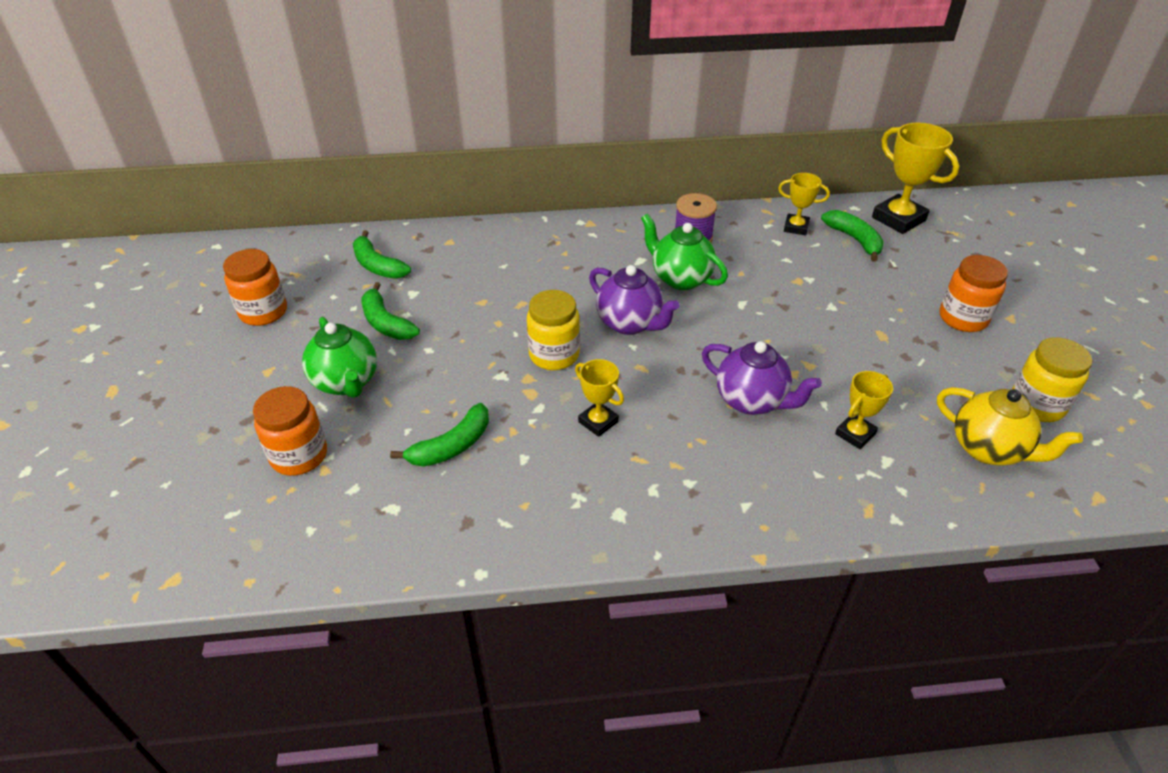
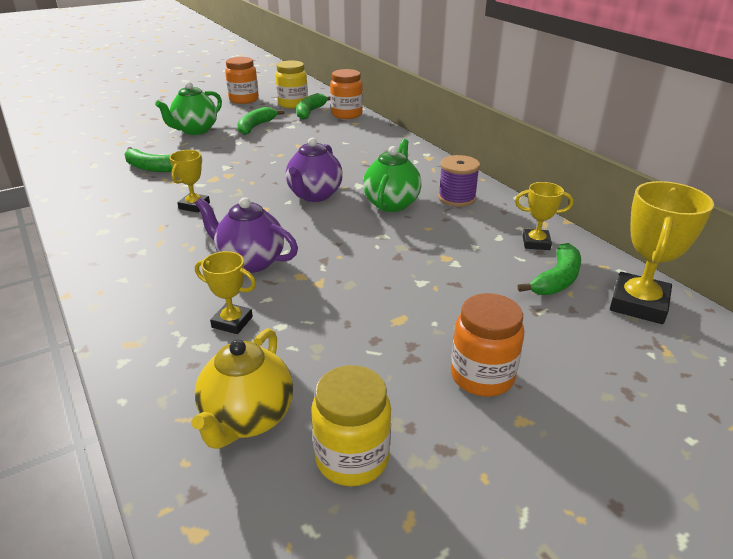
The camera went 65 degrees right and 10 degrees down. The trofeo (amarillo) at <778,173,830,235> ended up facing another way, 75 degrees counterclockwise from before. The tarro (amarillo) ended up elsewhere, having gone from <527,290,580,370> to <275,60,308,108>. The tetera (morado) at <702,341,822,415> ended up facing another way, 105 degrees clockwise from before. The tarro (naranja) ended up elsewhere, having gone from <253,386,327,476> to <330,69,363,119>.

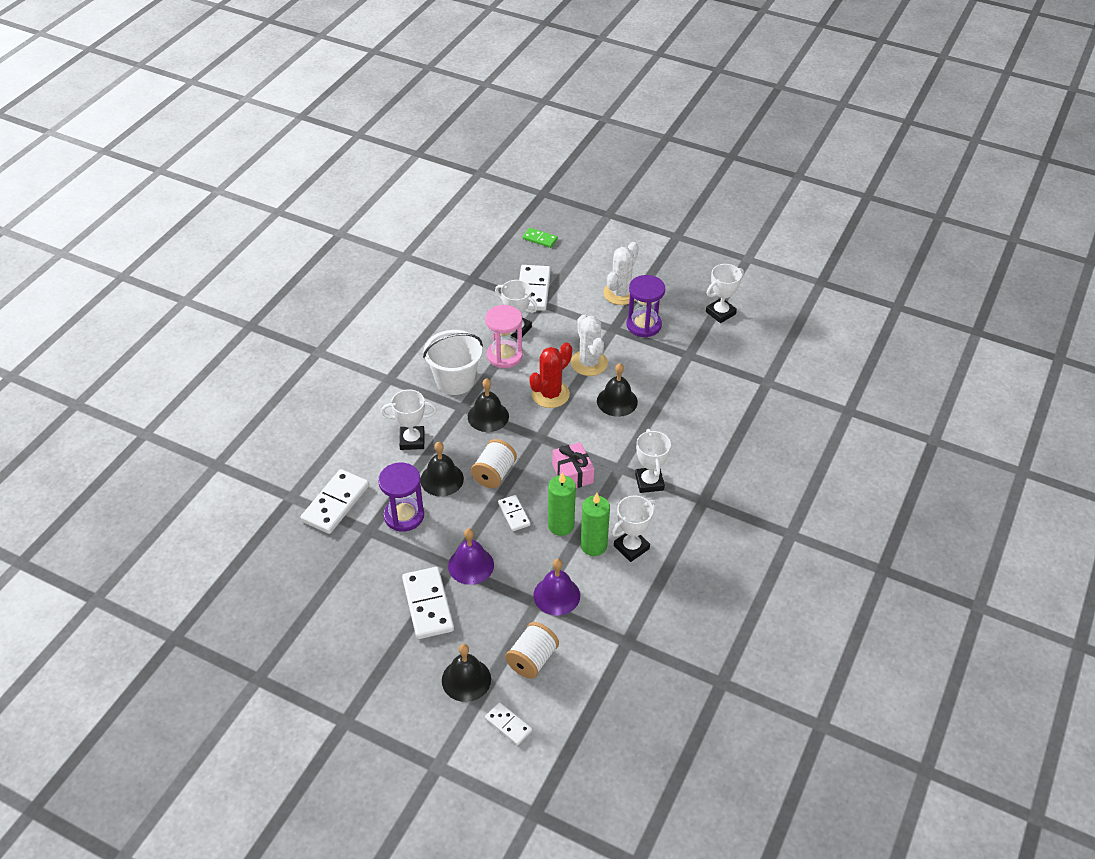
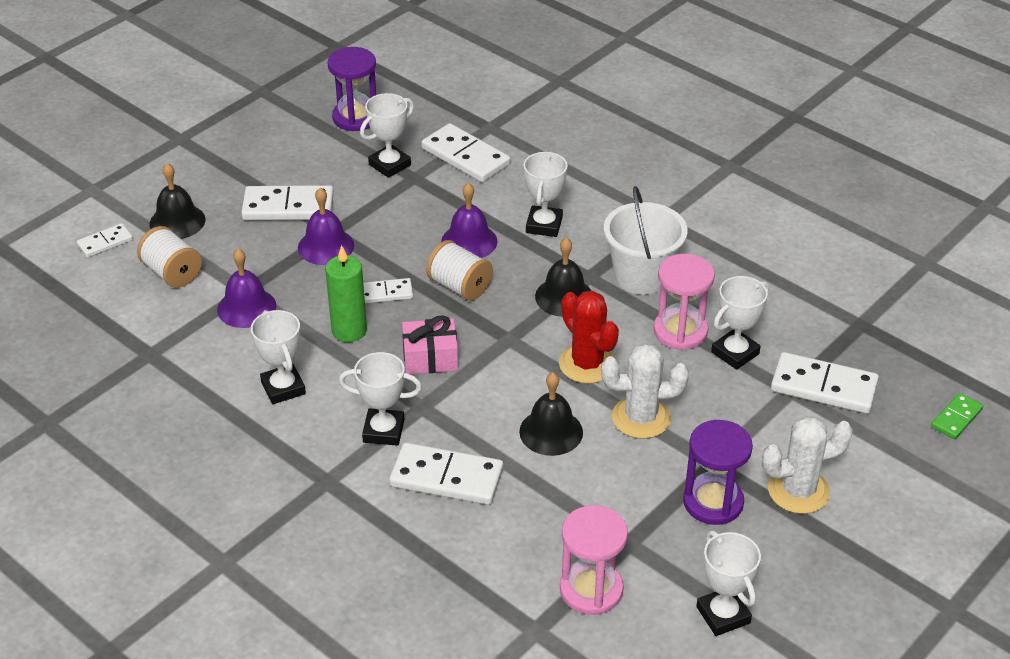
The camera went 105 degrees right and 5 degrees down. The cactus (blanco) at <603,242,639,305> ended up facing another way, 60 degrees counterclockwise from before. What was the campana (negro) at <420,442,464,496> turned into the campana (morado) at <441,183,497,258>. The reloj de arena (morado) ended up elsewhere, having gone from <378,463,424,531> to <328,47,376,131>. The second view lost the vela (verde) at <581,493,610,556>. The second view gained the trofeo (blanco) at <360,93,414,178>. The second view gained the ficha de dominó (blanco) at <390,443,503,505>. The second view gained the reloj de arena (rosa) at <560,505,628,615>.

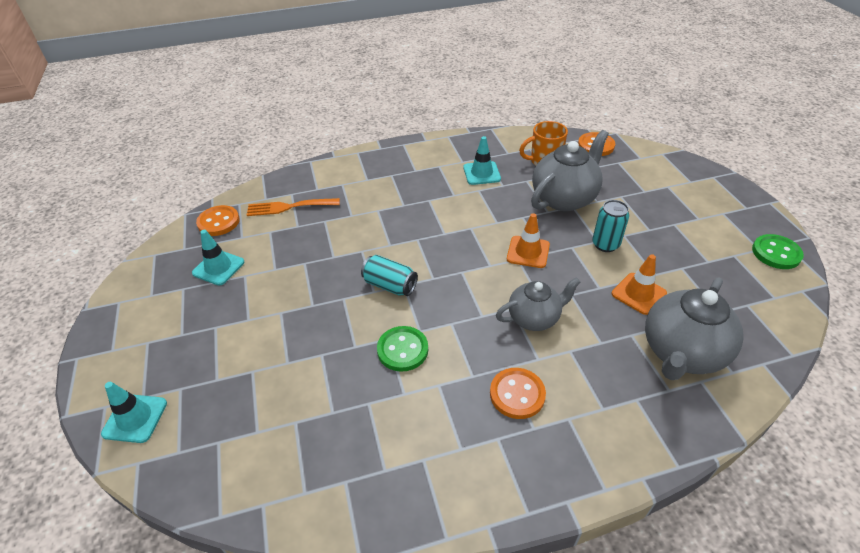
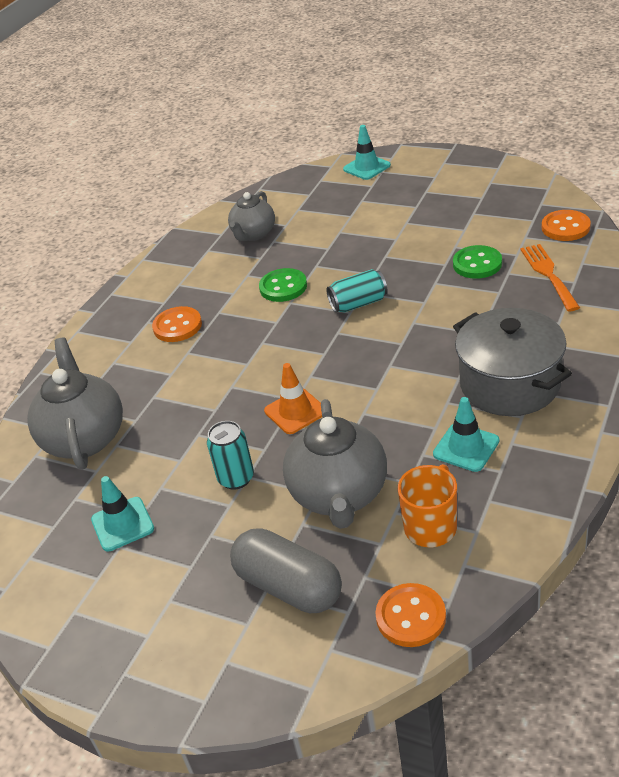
The camera went 135 degrees right and 5 degrees down. The tenedor (naranja) at <247,198,340,216> ended up facing another way, 45 degrees counterclockwise from before. The cono de tráfico (turquesa) ended up elsewhere, having gone from <192,230,244,286> to <91,476,154,552>. The botón (verde) ended up elsewhere, having gone from <752,234,804,269> to <453,245,502,279>. The second view lost the cono de tráfico (naranja) at <612,254,667,315>. The tetera (gris) ended up elsewhere, having gone from <496,277,581,331> to <228,191,275,241>. The second view gained the olla (gris) at <453,308,572,416>. The second view gained the cápsula (gris) at <230,528,342,613>.

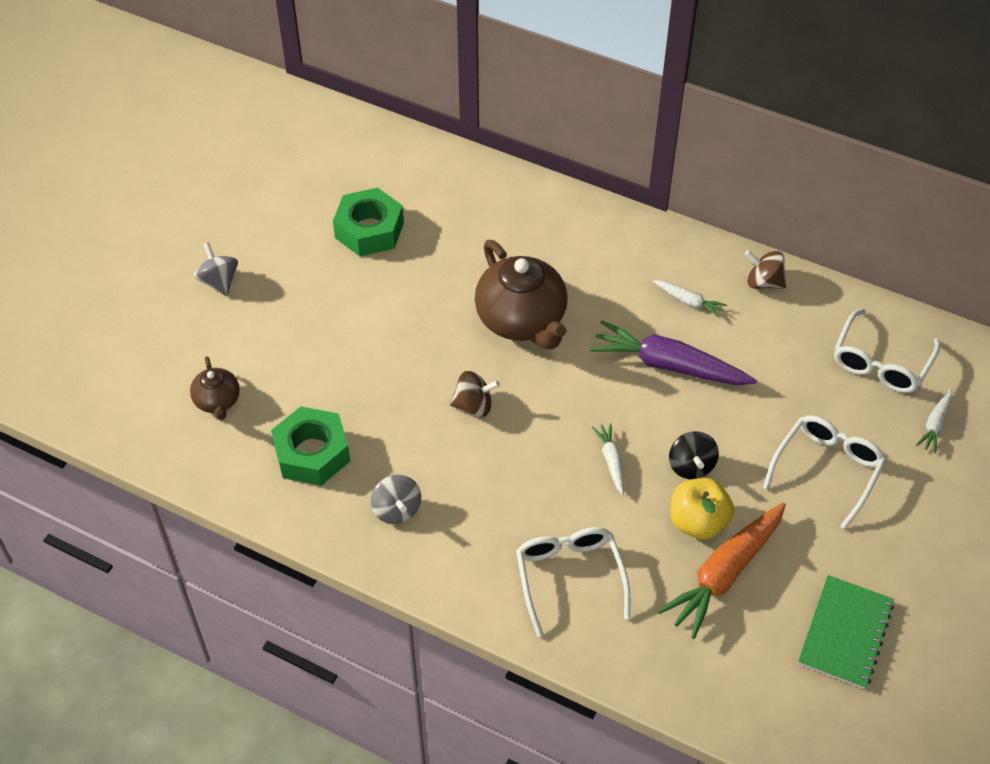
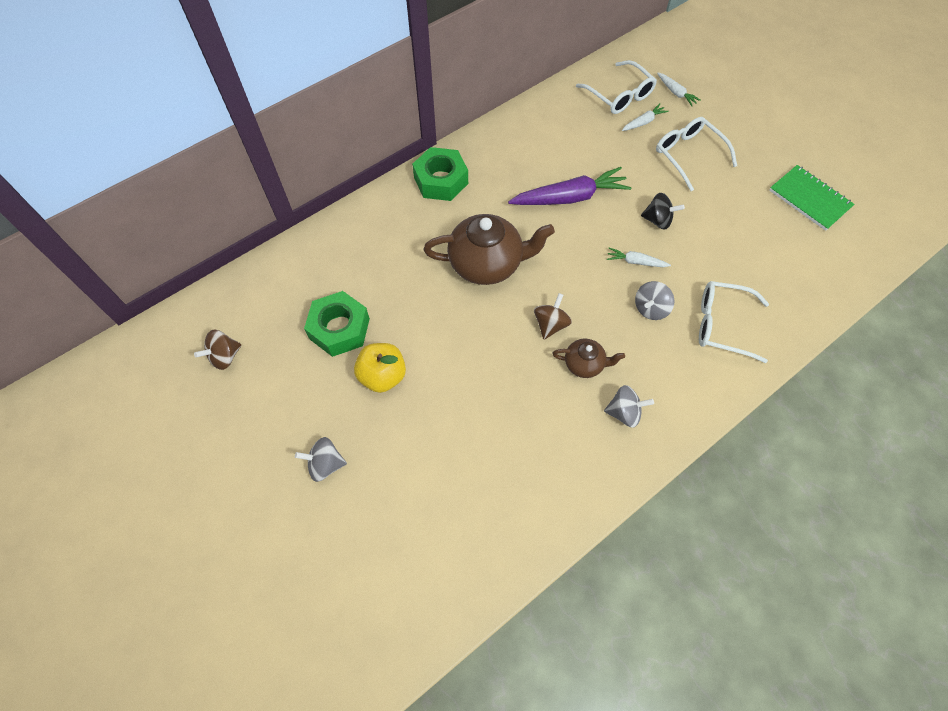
The camera went 65 degrees left and 10 degrees up. The peonza (marrón) ended up elsewhere, having gone from <745,250,786,289> to <194,330,242,370>. The zanahoria (blanco) ended up elsewhere, having gone from <652,280,727,318> to <622,104,669,131>. The zanahoria (morado) at <590,321,757,385> ended up facing another way, 150 degrees counterclockwise from before. The tetera (marrón) ended up elsewhere, having gone from <190,356,240,420> to <552,339,625,378>. The tuerca (verde) ended up elsewhere, having gone from <271,406,350,486> to <412,147,468,201>. The manzana (amarillo) ended up elsewhere, having gone from <670,478,734,540> to <354,343,406,393>. The second view lost the zanahoria (naranja) at <657,502,786,639>. The second view gained the peonza (gris) at <635,281,674,320>.

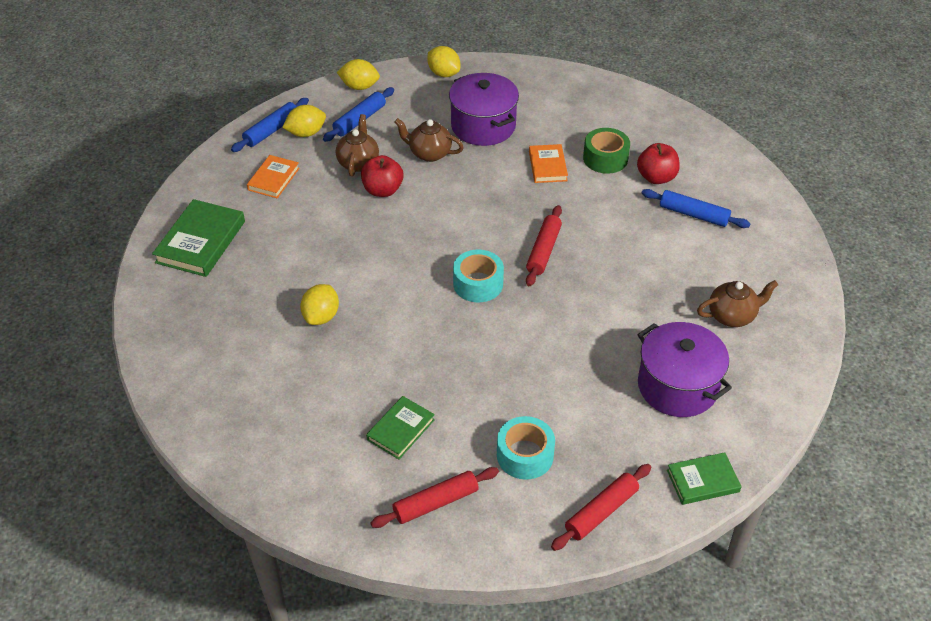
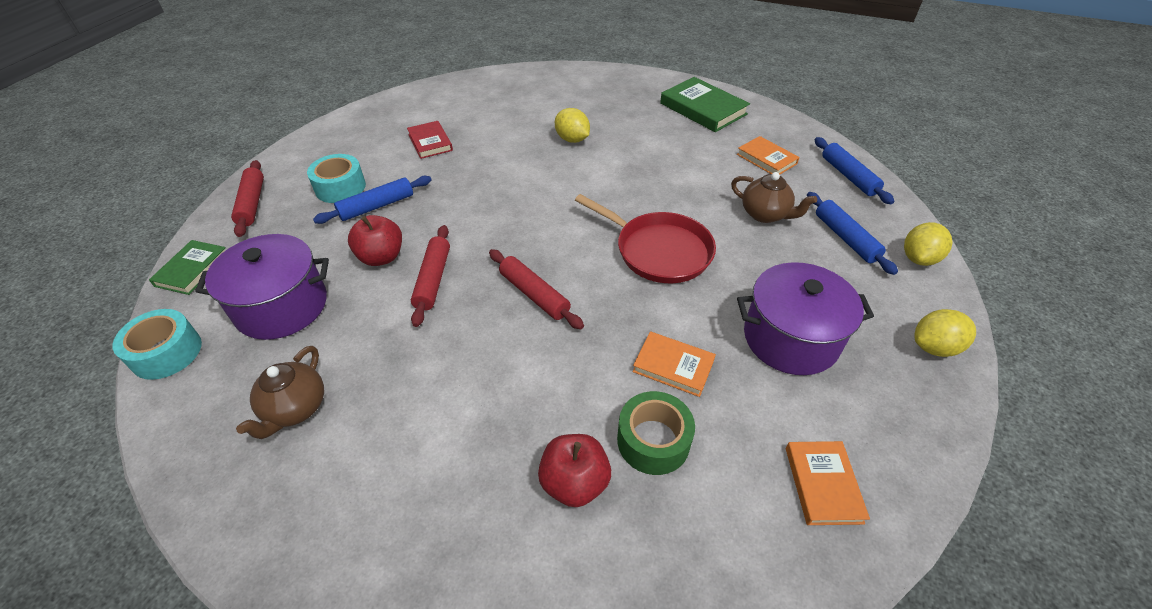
The camera went 120 degrees right and 0 degrees up. The second view lost the limón (amarillo) at <282,105,326,137>. The second view lost the tetera (marrón) at <395,118,464,162>. The manzana (rojo) ended up elsewhere, having gone from <361,155,403,197> to <348,215,402,266>. The rodillo (azul) ended up elsewhere, having gone from <641,189,751,228> to <313,176,431,224>. The cinta adhesiva (turquesa) ended up elsewhere, having gone from <453,250,504,302> to <112,309,202,380>. What was the libro (verde) at <366,396,435,459> turned into the libro (rojo) at <407,121,453,159>. The rodillo (rojo) ended up elsewhere, having gone from <370,467,499,528> to <411,225,450,327>. The second view gained the sartén (rojo) at <575,194,716,283>. The second view gained the libro (naranja) at <786,441,870,525>.

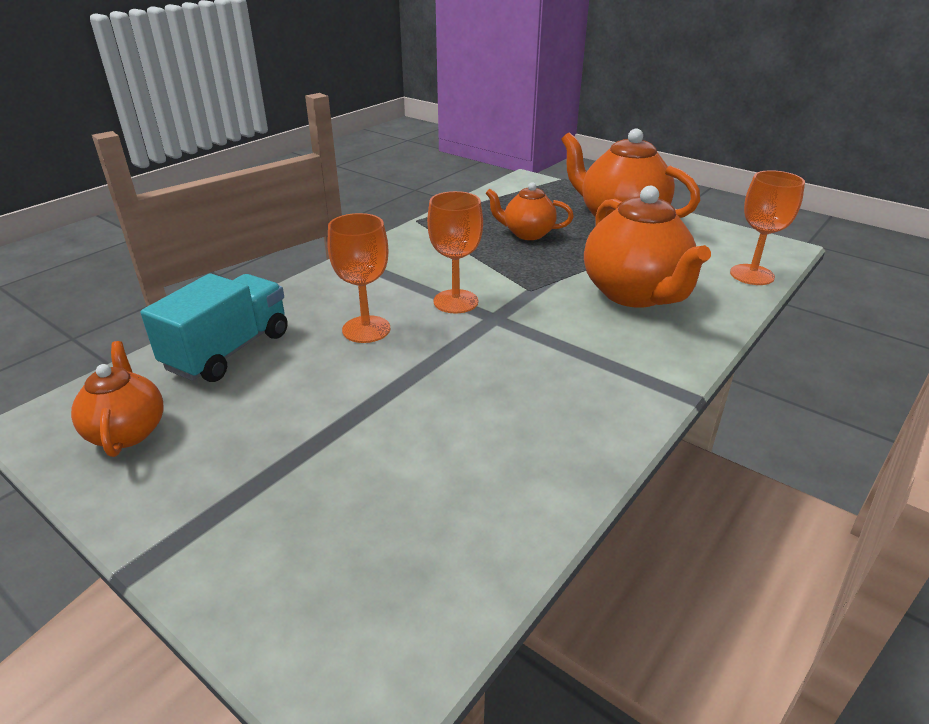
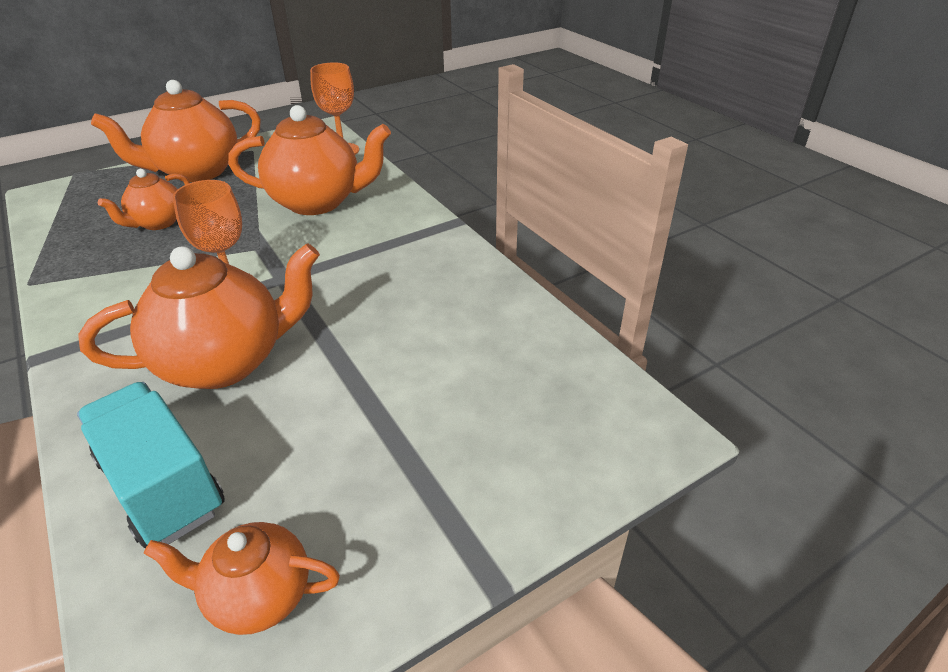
The camera went 70 degrees left and 5 degrees up. Where the copa (naranja) stood at <328,213,390,343>, the tetera (naranja) came to stand at <78,243,320,389>.

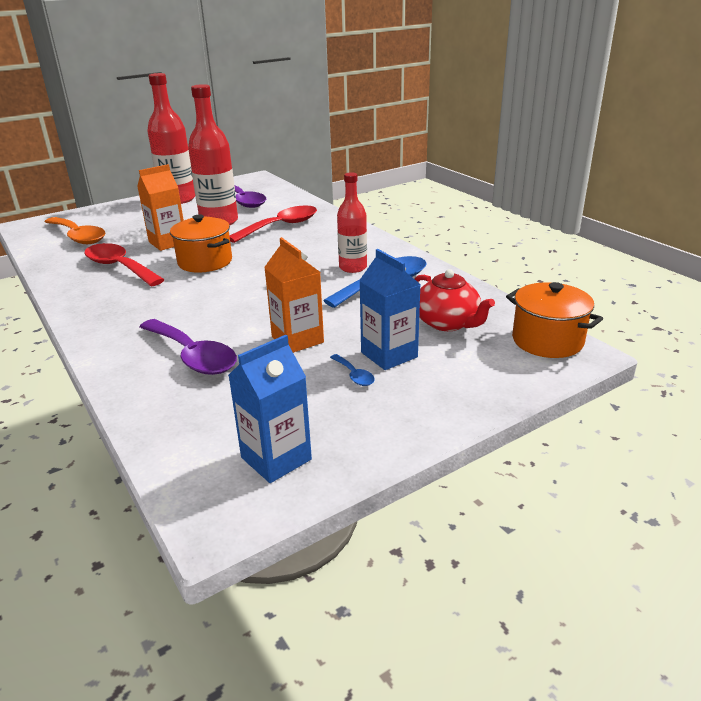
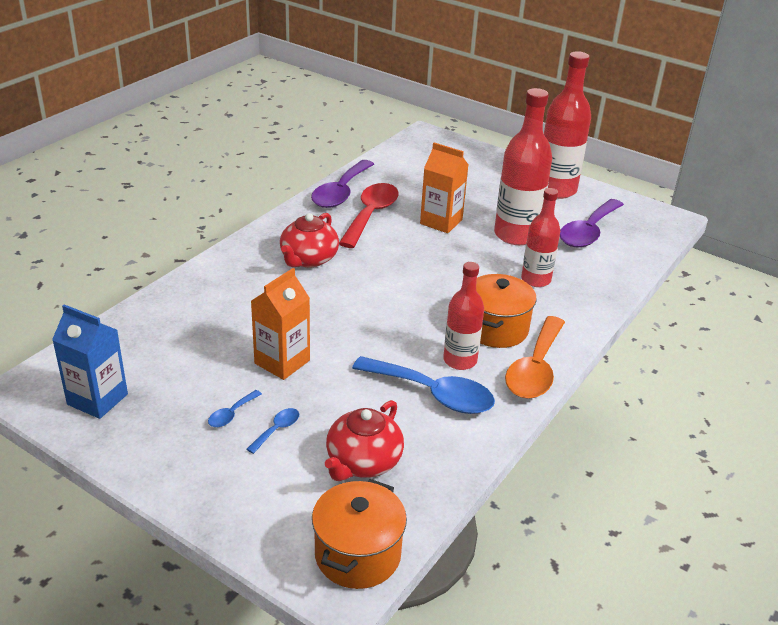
The camera went 65 degrees right and 5 degrees up. Where the cuchara (rojo) stood at <230,205,317,243>, the botella (rojo) came to stand at <521,188,560,287>. The olla (naranja) ended up elsewhere, having gone from <170,214,232,272> to <476,274,537,348>. The cuchara (naranja) ended up elsewhere, having gone from <45,217,105,244> to <505,316,565,399>. Where the cartón de leche (azul) stood at <359,249,421,370>, the cuchara (azul) came to stand at <247,408,299,454>. The cuchara (morado) ended up elsewhere, having gone from <140,319,237,375> to <311,160,374,208>. The second view gained the tetera (rojo) at <280,213,339,268>.

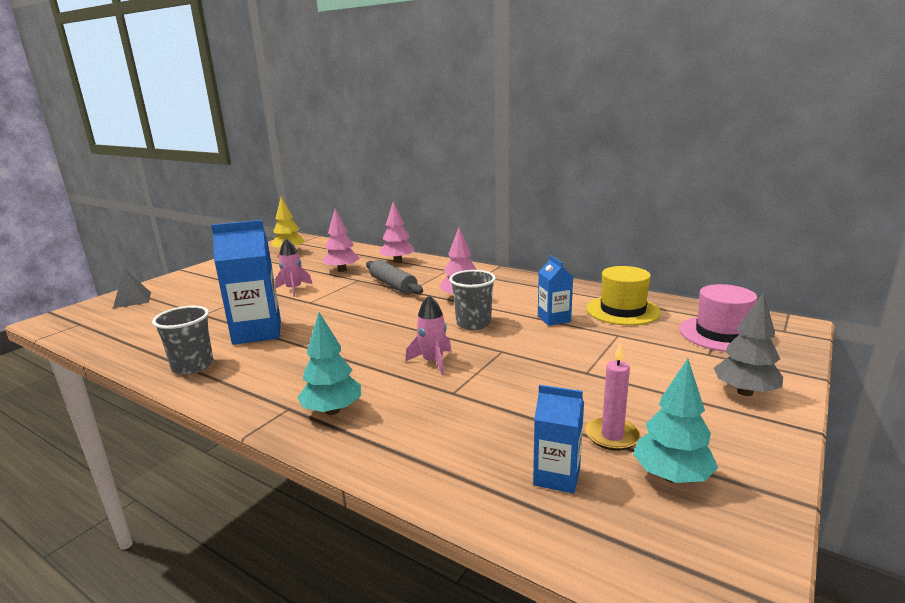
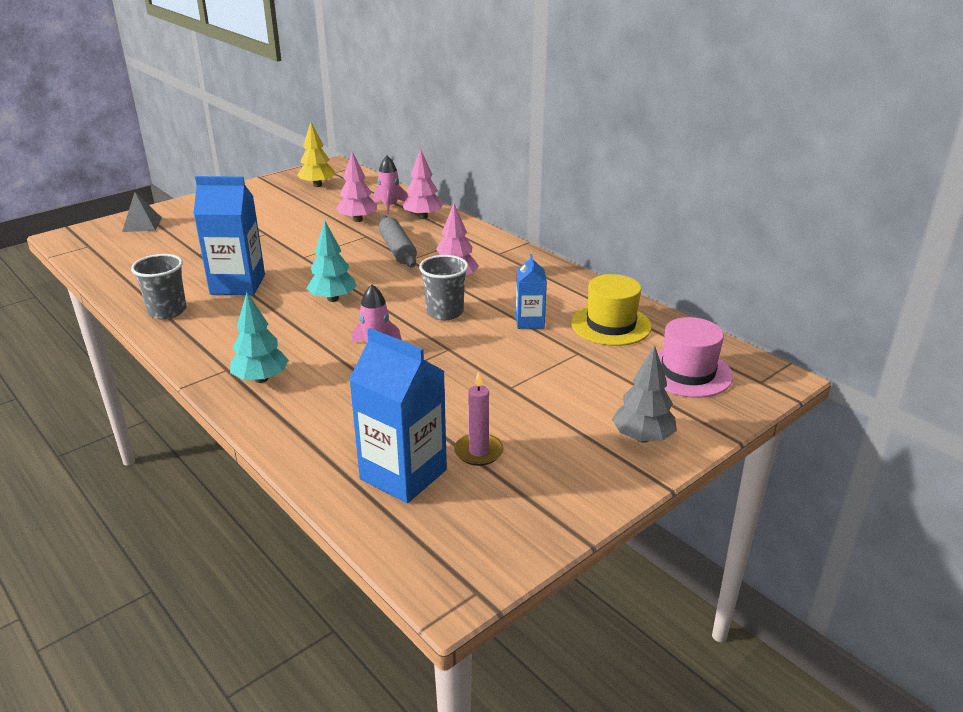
The camera went 15 degrees right and 10 degrees up. The cohete (rosa) ended up elsewhere, having gone from <275,238,312,297> to <373,156,408,215>. The árbol (turquesa) ended up elsewhere, having gone from <633,359,718,483> to <306,221,356,302>. The size of the cartón de leche (azul) at <533,385,584,494> changed by a factor of 1.78.

